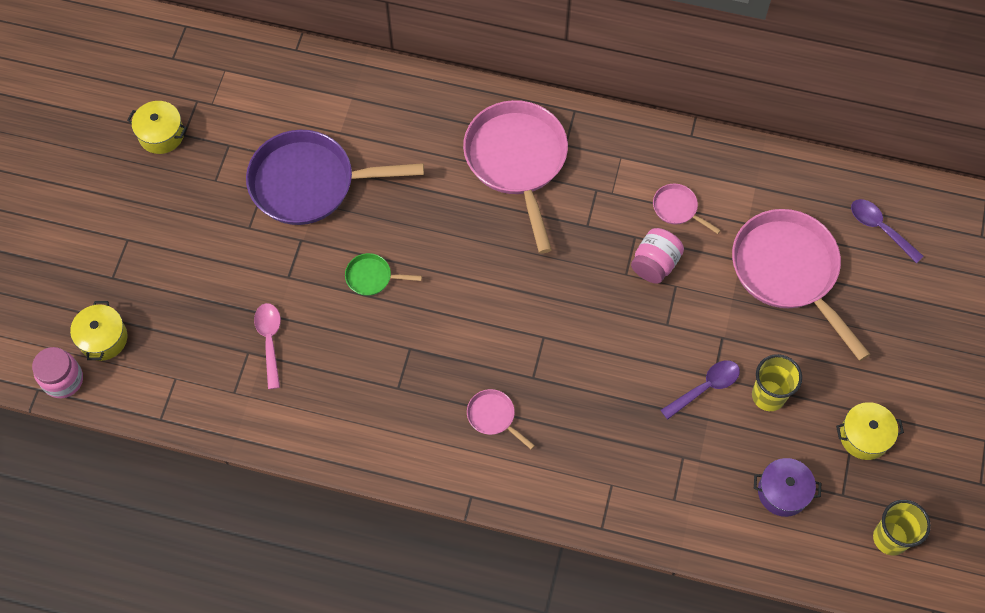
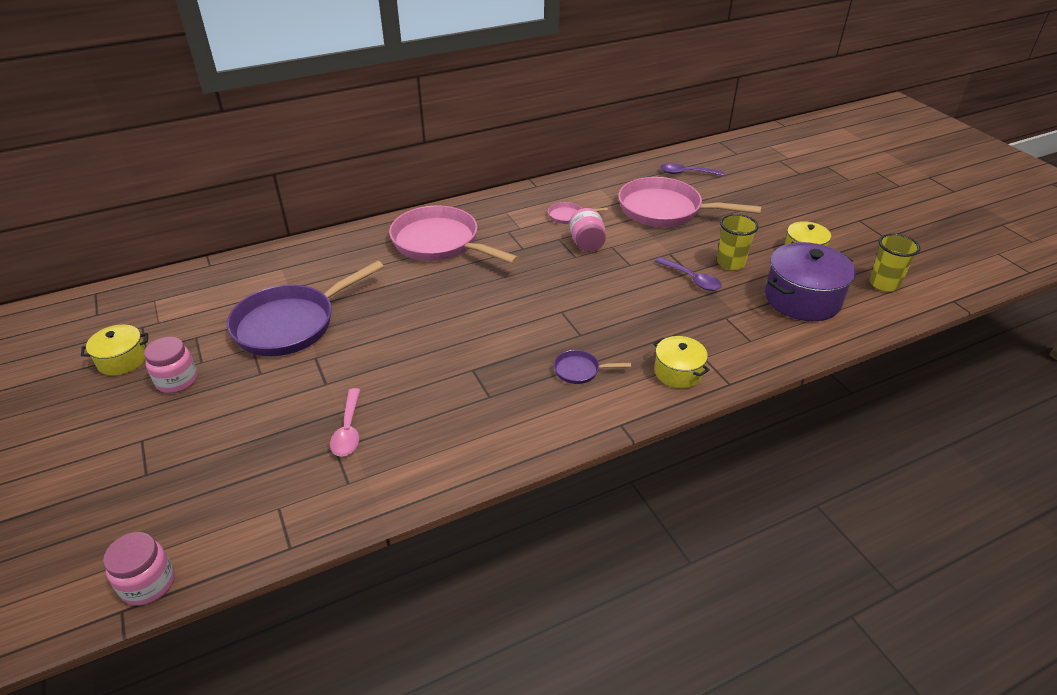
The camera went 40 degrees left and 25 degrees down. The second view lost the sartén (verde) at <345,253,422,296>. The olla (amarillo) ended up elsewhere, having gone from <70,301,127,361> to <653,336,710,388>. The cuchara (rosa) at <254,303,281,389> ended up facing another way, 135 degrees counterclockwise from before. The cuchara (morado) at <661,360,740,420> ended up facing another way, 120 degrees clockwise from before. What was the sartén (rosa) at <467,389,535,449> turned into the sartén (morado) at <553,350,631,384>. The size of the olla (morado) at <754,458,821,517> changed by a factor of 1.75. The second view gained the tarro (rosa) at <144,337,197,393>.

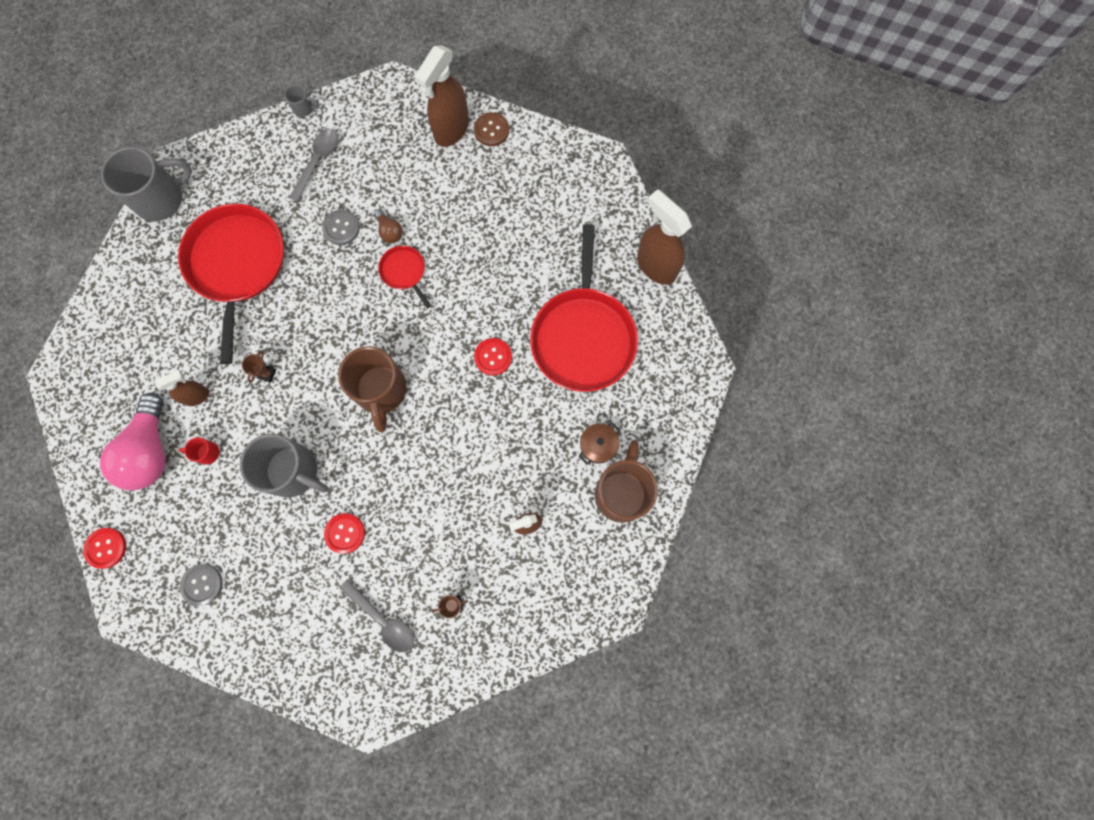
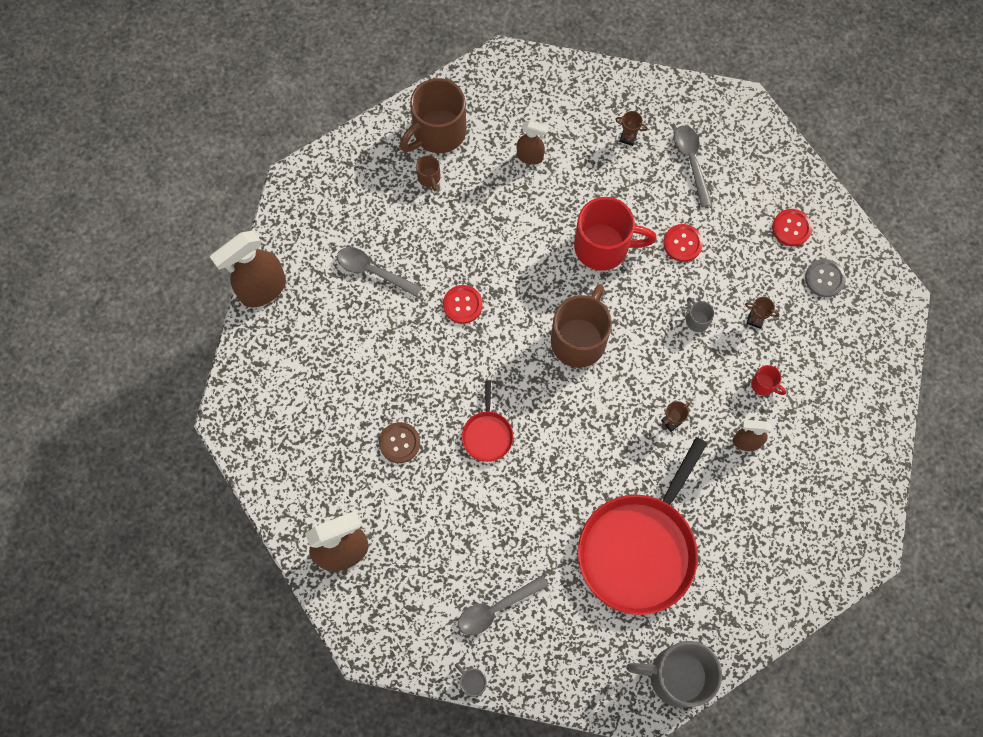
The camera went 145 degrees left and 5 degrees down. The botón (marrón) ended up elsewhere, having gone from <474,112,509,146> to <379,422,420,463>. The pulverizador (marrón) at <637,189,692,285> ended up facing another way, 60 degrees clockwise from before. The second view lost the bombilla (marrón) at <374,209,403,243>. The second view lost the botón (gris) at <322,210,360,245>. Where the sartén (rojo) stood at <530,224,638,392>, the cuchara (gris) came to stand at <337,247,422,297>. The second view lost the bombilla (rosa) at <100,393,166,490>. Where the olla (marrón) stood at <579,422,620,464>, the taza (marrón) came to stand at <416,155,441,191>. The size of the taza (gris) at <240,434,328,498> changed by a factor of 0.43. The botón (rojo) ended up elsewhere, having gone from <83,528,126,569> to <772,209,812,246>. The second view gained the taza (rojo) at <574,197,657,271>. The second view gained the trofeo (marrón) at <745,297,779,329>.

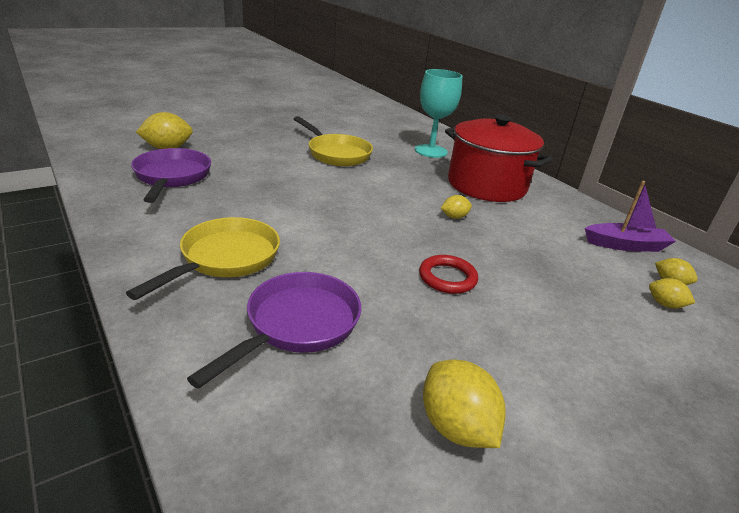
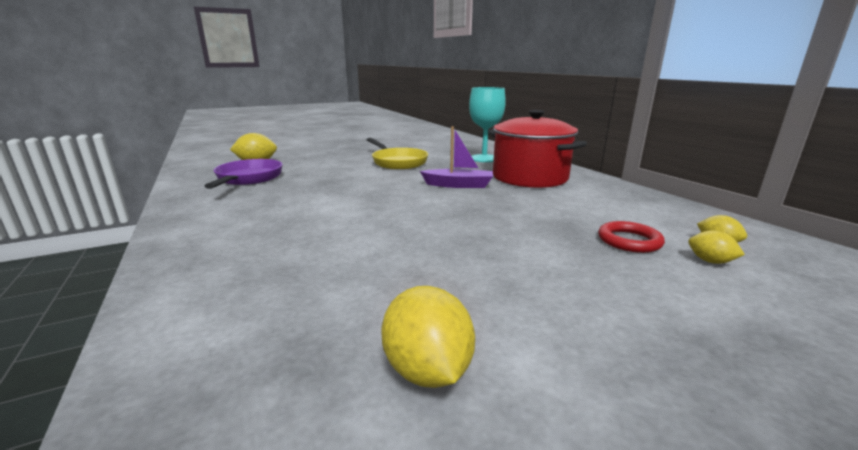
The camera went 10 degrees right and 10 degrees down. The barco (morado) ended up elsewhere, having gone from <585,181,676,252> to <420,126,493,188>. The second view lost the limón (amarillo) at <441,195,472,219>. The second view lost the sartén (amarillo) at <126,217,280,300>. The anillo (rojo) ended up elsewhere, having gone from <419,255,478,294> to <598,221,665,253>. The second view lost the sartén (morado) at <187,272,361,389>.

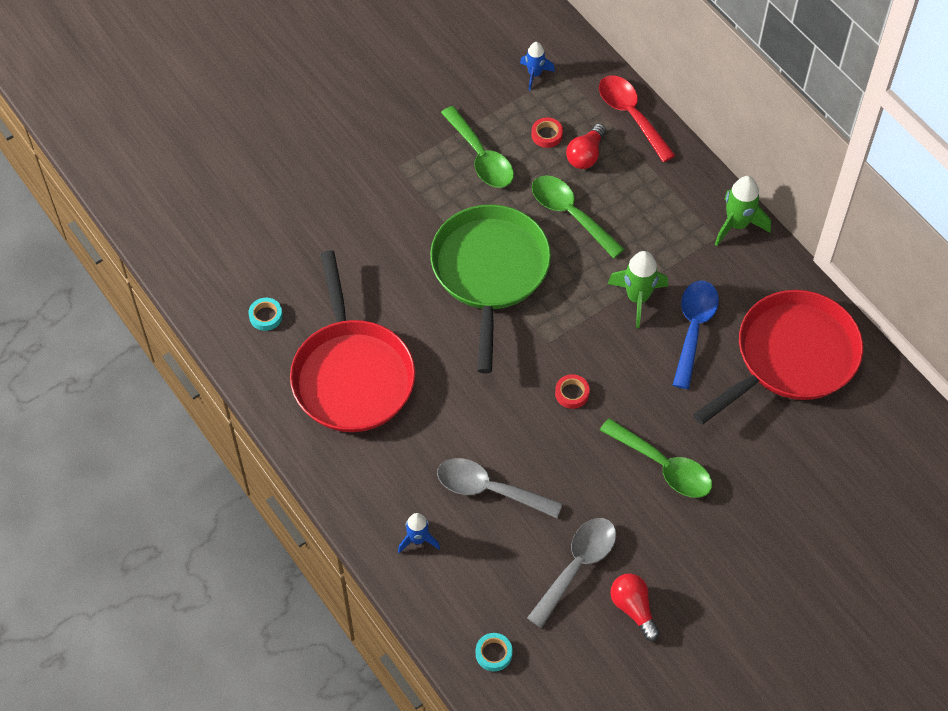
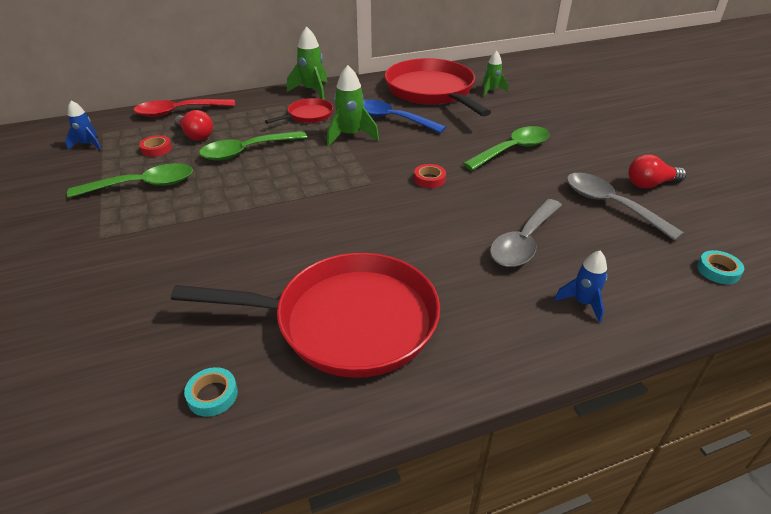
The camera went 75 degrees left and 20 degrees down. The second view lost the sartén (verde) at <430,204,551,373>. The second view gained the cohete (verde) at <482,51,508,97>. The second view gained the sartén (rojo) at <265,98,333,124>.

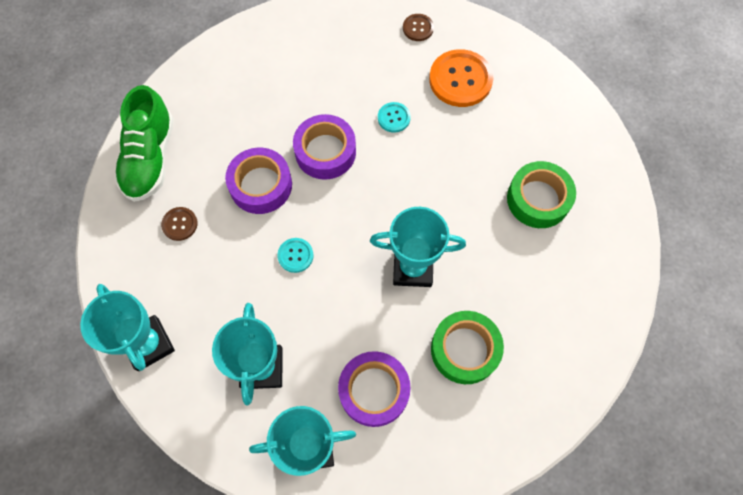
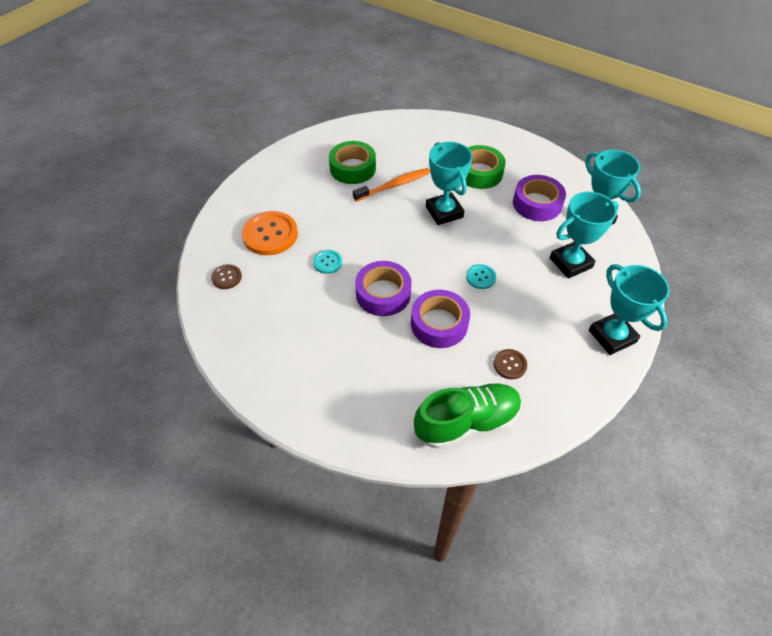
The camera went 115 degrees left and 15 degrees down. The trofeo (turquesa) at <80,284,175,371> ended up facing another way, 60 degrees counterclockwise from before. The second view gained the cepillo de dientes (naranja) at <353,168,430,202>.

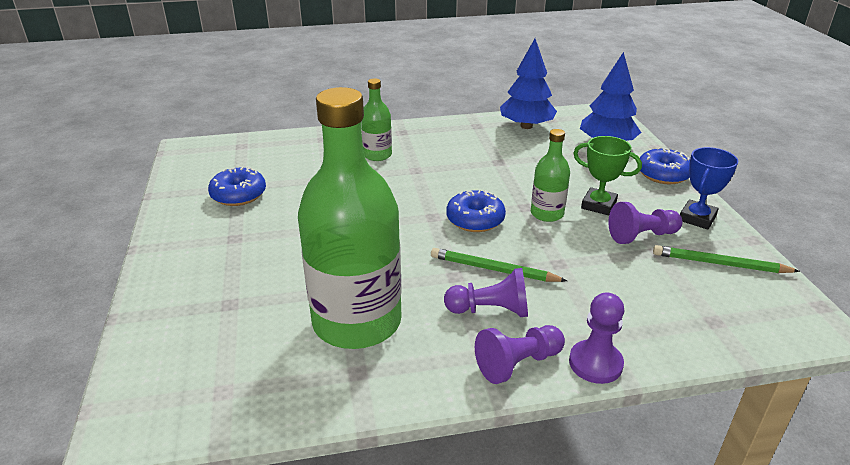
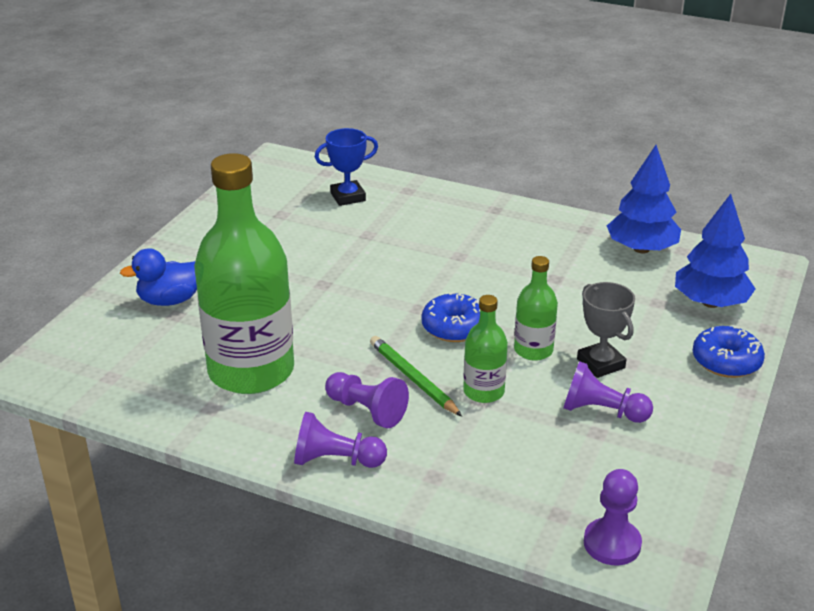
The camera went 35 degrees right and 0 degrees up. The botella (verde) ended up elsewhere, having gone from <361,78,392,161> to <463,295,508,403>. What was the trofeo (verde) at <573,136,642,216> turned into the trofeo (gris) at <577,282,635,378>. The trofeo (azul) ended up elsewhere, having gone from <680,147,738,230> to <315,128,378,206>. The second view lost the rosquilla (azul) at <208,167,266,206>. The second view lost the lápiz (verde) at <653,245,800,273>. The peón (morado) ended up elsewhere, having gone from <569,293,624,384> to <584,469,642,565>. The second view gained the pato (azul) at <120,248,197,306>.

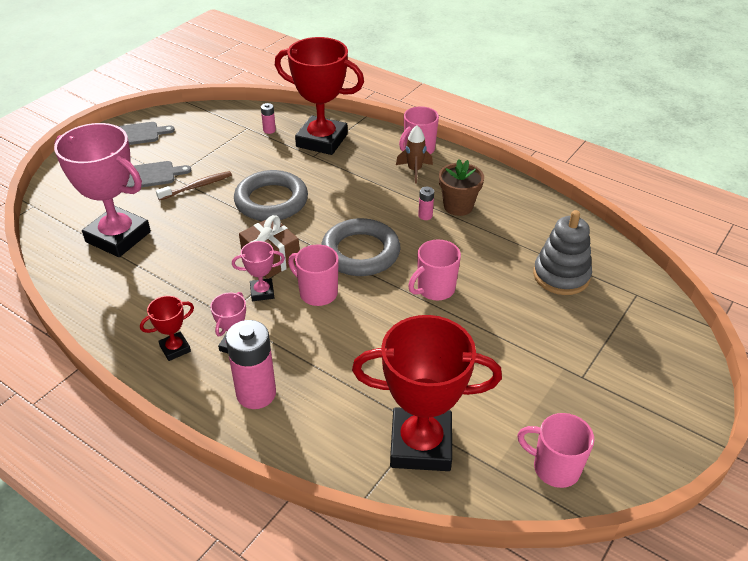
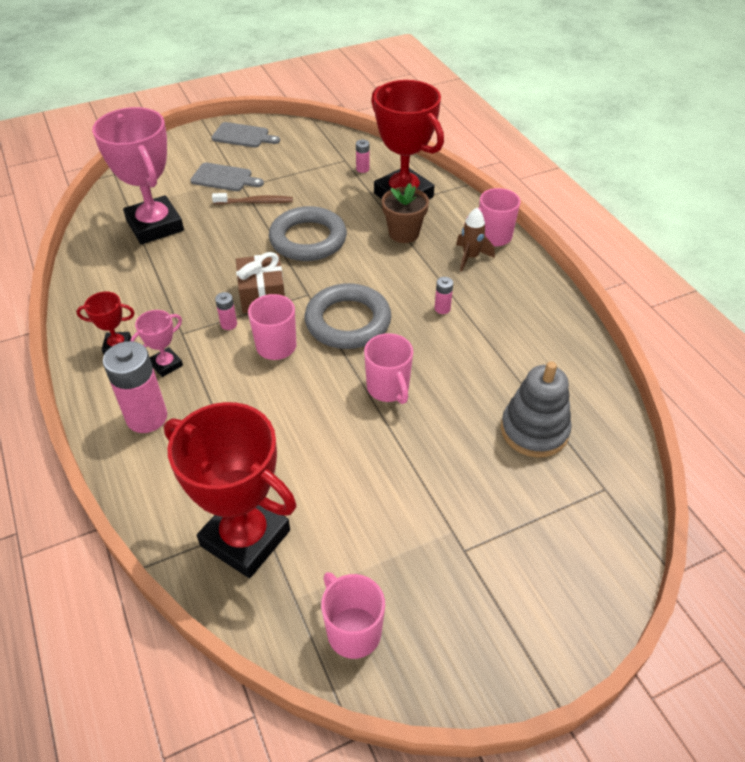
The camera went 30 degrees right and 5 degrees up. The maceta (marrón) ended up elsewhere, having gone from <439,159,484,216> to <382,183,429,243>. The taza (rosa) at <408,240,461,301> ended up facing another way, 105 degrees counterclockwise from before. Where the trofeo (rosa) stood at <232,241,285,301>, the pila (rosa) came to stand at <215,292,237,330>.

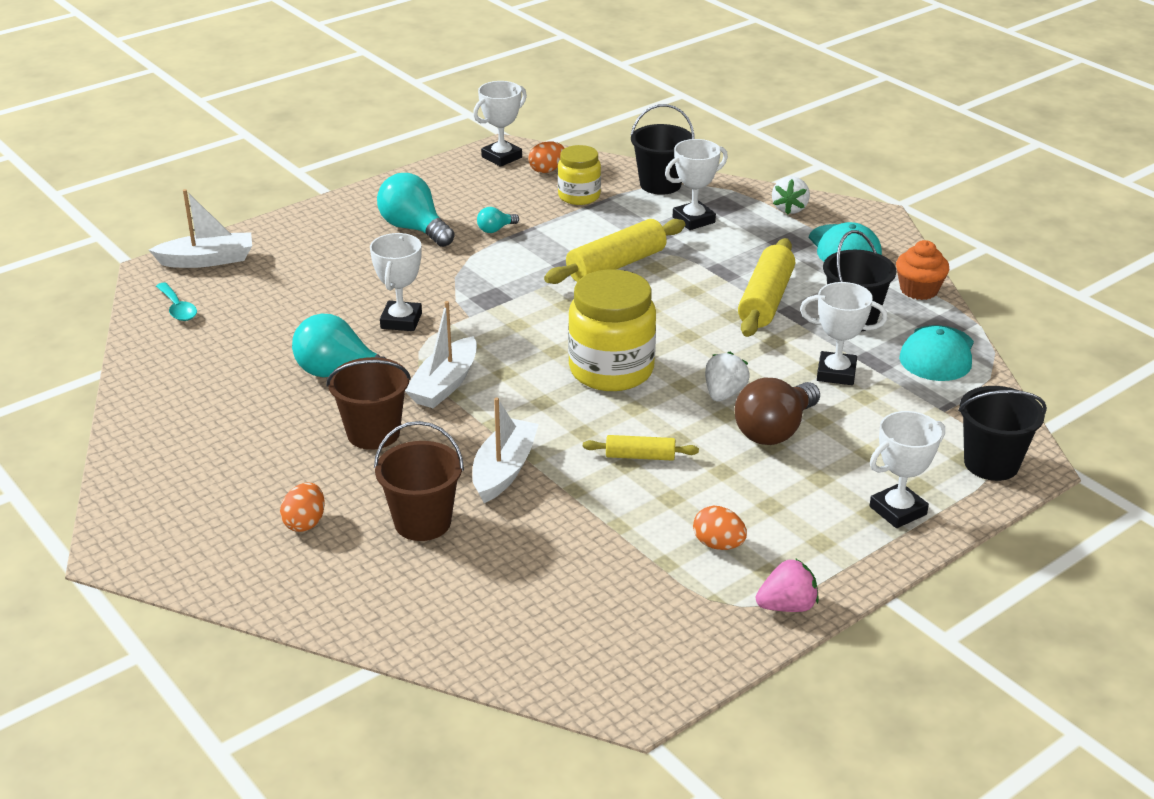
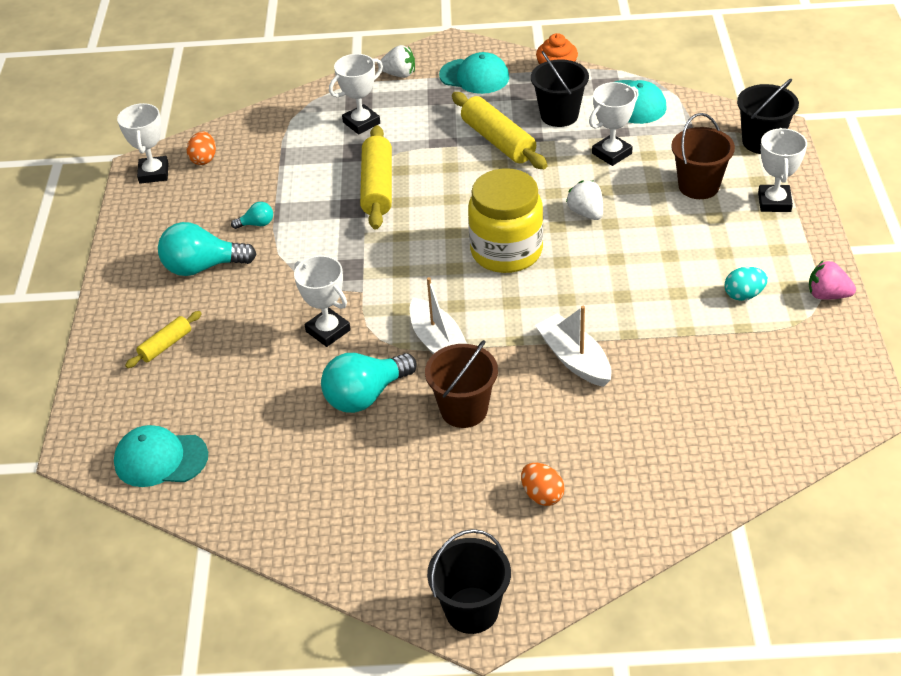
The camera went 50 degrees left and 10 degrees up. The balde (negro) ended up elsewhere, having gone from <630,104,695,195> to <427,529,511,634>. The trofeo (blanco) at <665,139,728,230> ended up facing another way, 45 degrees clockwise from before. The second view lost the tarro (amarillo) at <558,145,601,205>. The fresa (blanco) at <772,176,810,214> ended up facing another way, 45 degrees counterclockwise from before. The second view lost the barco (blanco) at <149,189,252,268>. The bombilla (turquesa) at <477,207,519,233> ended up facing another way, 105 degrees counterclockwise from before. Where the cuchara (turquesa) stood at <156,282,197,321>, the gorra (turquesa) came to stand at <114,425,208,487>. The second view lost the bombilla (marrón) at <735,378,820,445>. The balde (marrón) ended up elsewhere, having gone from <374,421,464,541> to <671,113,735,199>. The rodillo (amarillo) ended up elsewhere, having gone from <583,435,699,461> to <125,311,202,368>. What was the huevo (naranja) at <693,506,747,550> turned into the huevo (turquesa) at <725,267,768,301>. The fresa (rosa) at <756,558,819,612> ended up facing another way, 90 degrees counterclockwise from before.

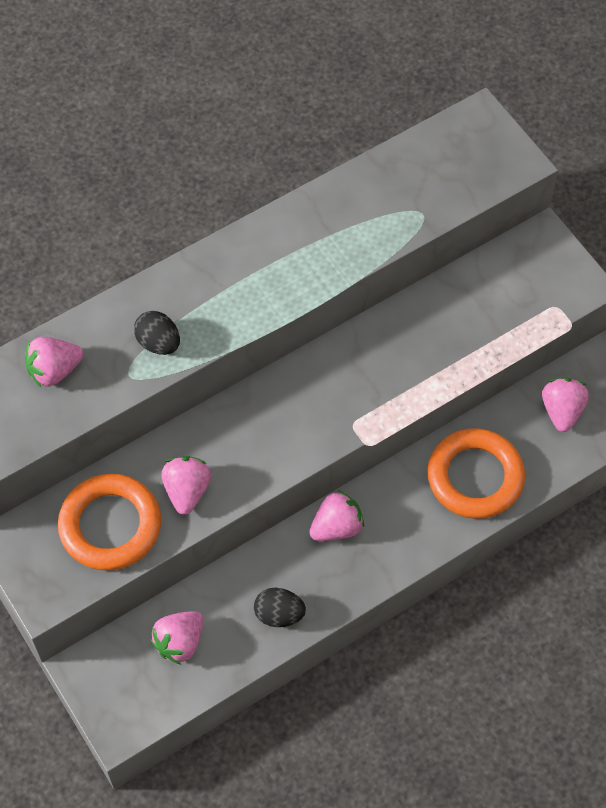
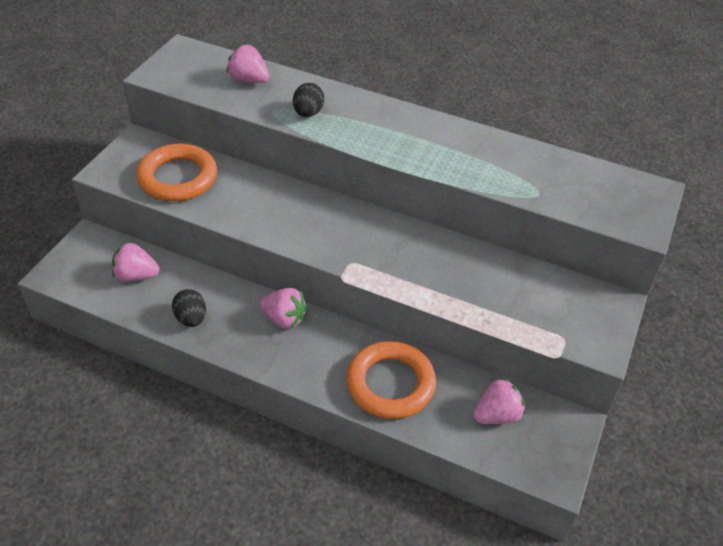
The camera went 55 degrees right and 15 degrees down. The second view lost the fresa (rosa) at <161,456,211,515>.

